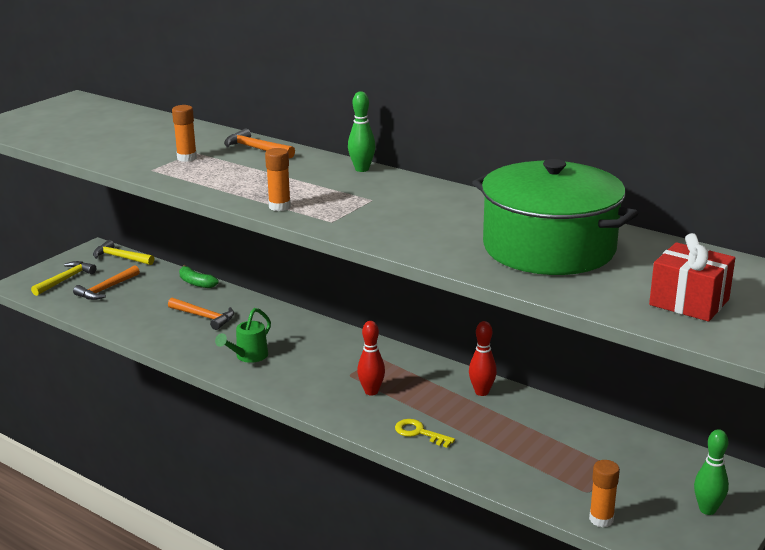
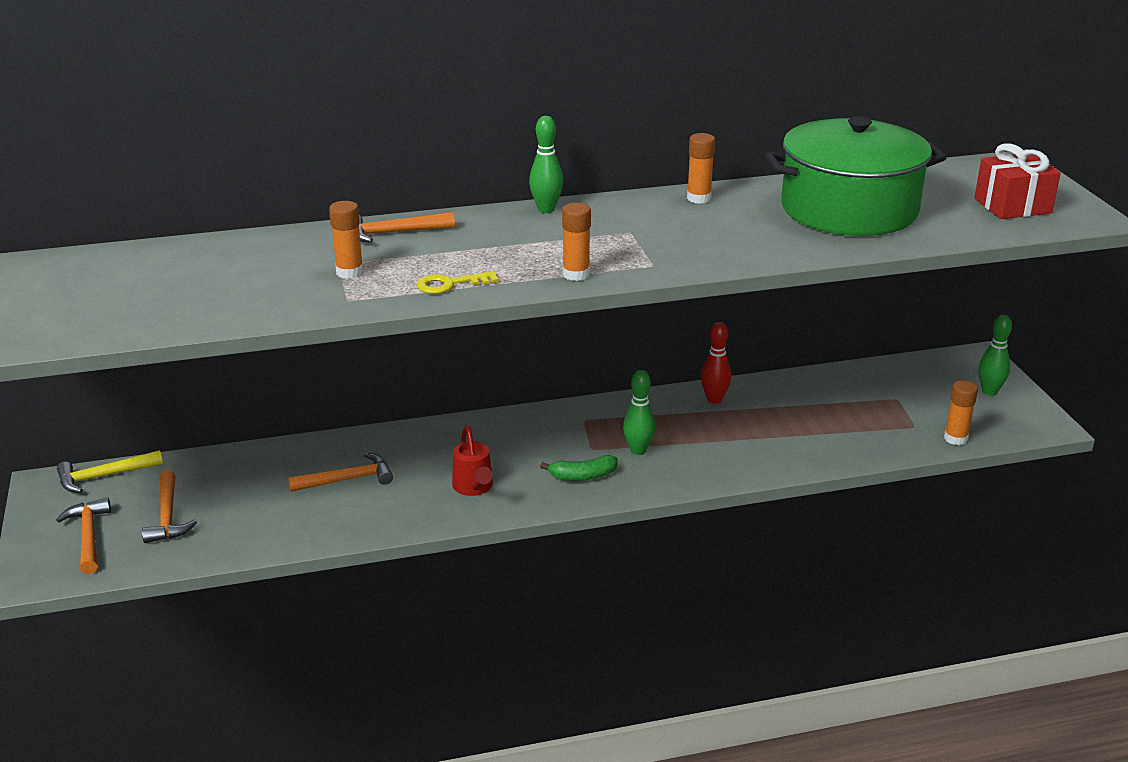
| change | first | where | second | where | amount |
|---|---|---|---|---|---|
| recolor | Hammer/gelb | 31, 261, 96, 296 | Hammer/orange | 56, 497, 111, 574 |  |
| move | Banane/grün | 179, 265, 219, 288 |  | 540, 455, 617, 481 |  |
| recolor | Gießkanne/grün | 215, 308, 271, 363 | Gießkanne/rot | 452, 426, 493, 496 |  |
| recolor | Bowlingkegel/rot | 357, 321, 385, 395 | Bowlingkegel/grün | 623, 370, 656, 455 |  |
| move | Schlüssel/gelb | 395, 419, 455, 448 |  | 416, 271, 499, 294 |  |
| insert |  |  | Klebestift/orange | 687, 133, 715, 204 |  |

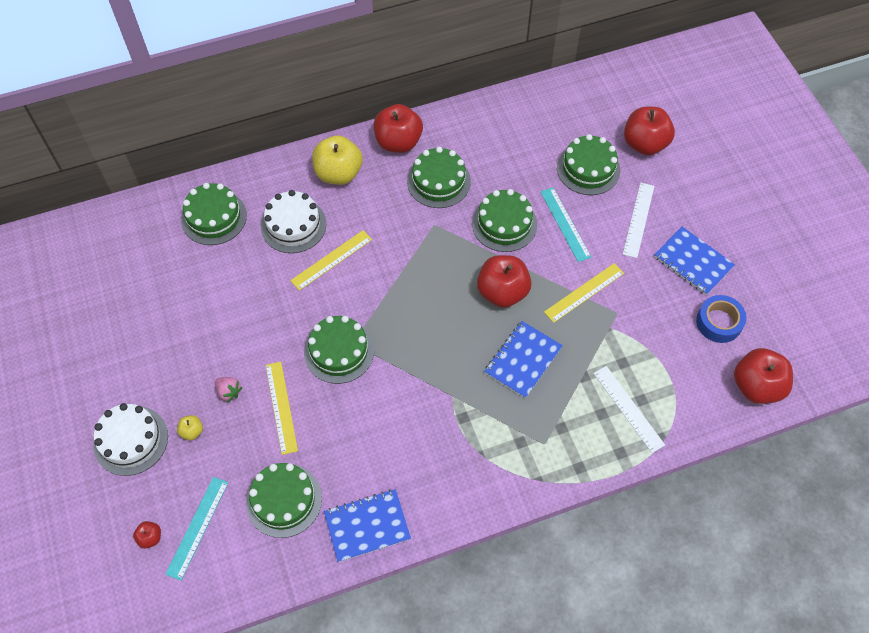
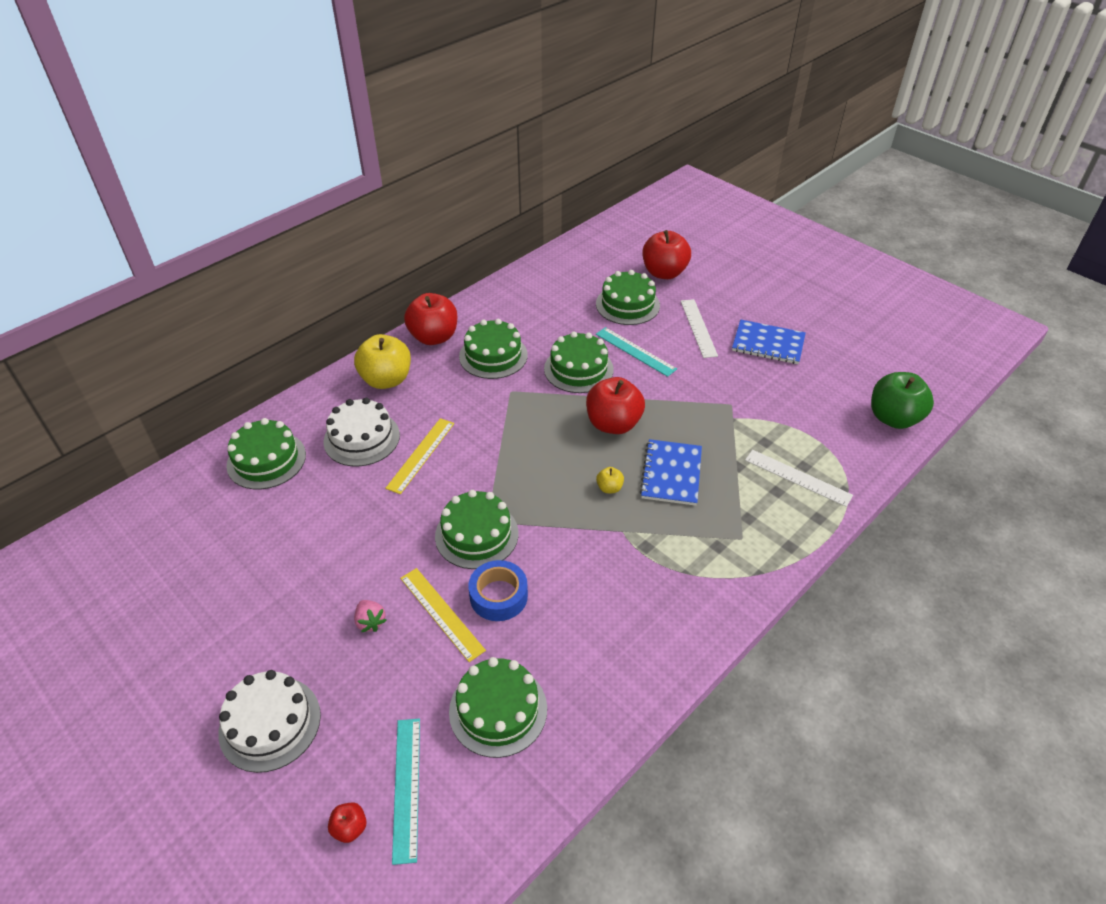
| change | first | where | second | where | amount |
|---|---|---|---|---|---|
| move | Apfel/gelb | 177, 415, 203, 440 |  | 596, 467, 624, 493 |  |
| rotate | Erdbeere/rosa | 215, 377, 242, 402 |  | 354, 600, 387, 632 | 45 degrees clockwise |
| delete | Notizbuch/blau | 324, 489, 411, 562 |  |  |  |
| delete | Lineal/gelb | 544, 263, 624, 323 |  |  |  |
| move | Klebeband/blau | 696, 295, 747, 343 |  | 468, 560, 528, 621 |  |
| recolor | Apfel/rot | 734, 348, 793, 404 | Apfel/grün | 871, 372, 934, 429 |  |

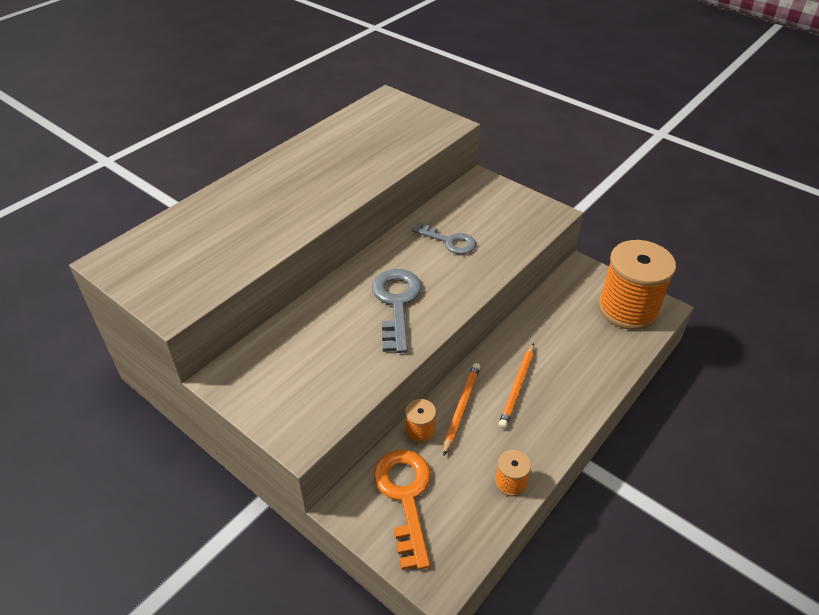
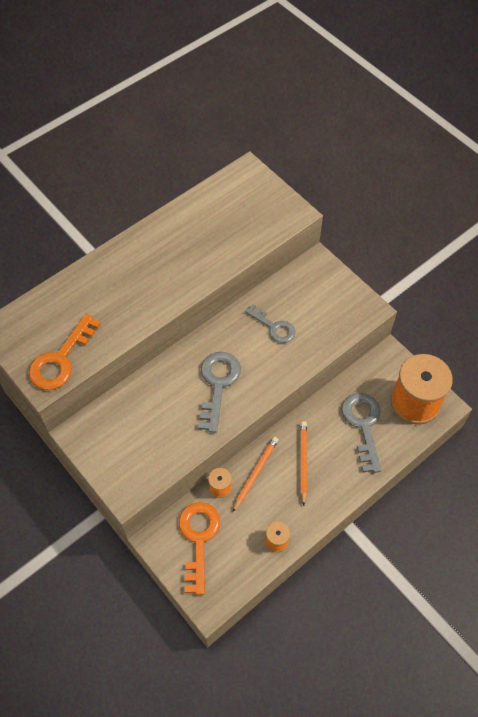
| change | first | where | second | where | amount |
|---|---|---|---|---|---|
| rotate | Bleistift/orange | 499, 343, 534, 429 |  | 300, 421, 307, 506 | 150 degrees clockwise |
| insert |  |  | Schlüssel/orange | 29, 313, 101, 390 |  |
| insert |  |  | Schlüssel/grau | 341, 393, 382, 473 |  |

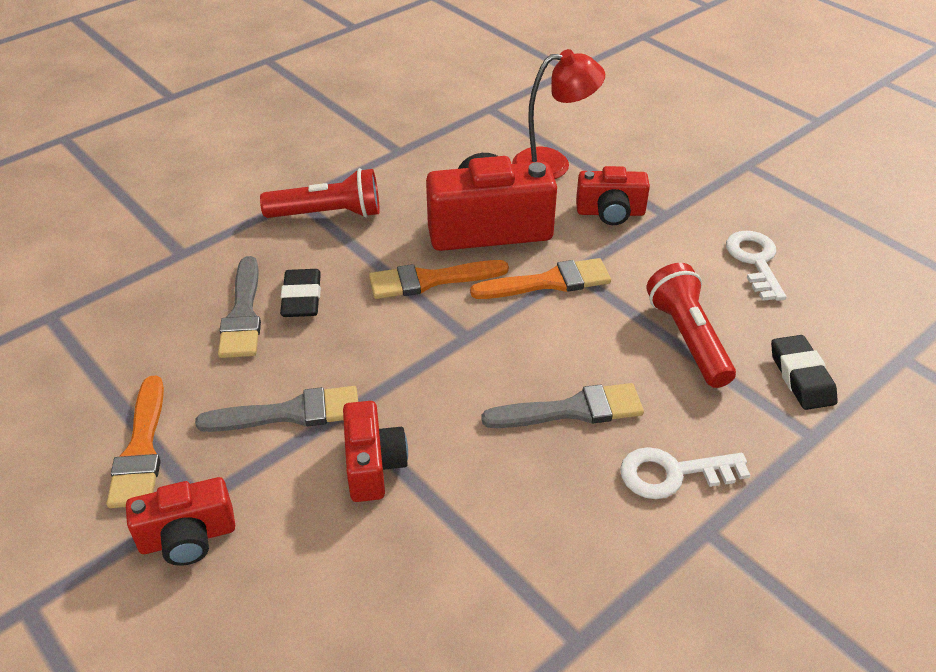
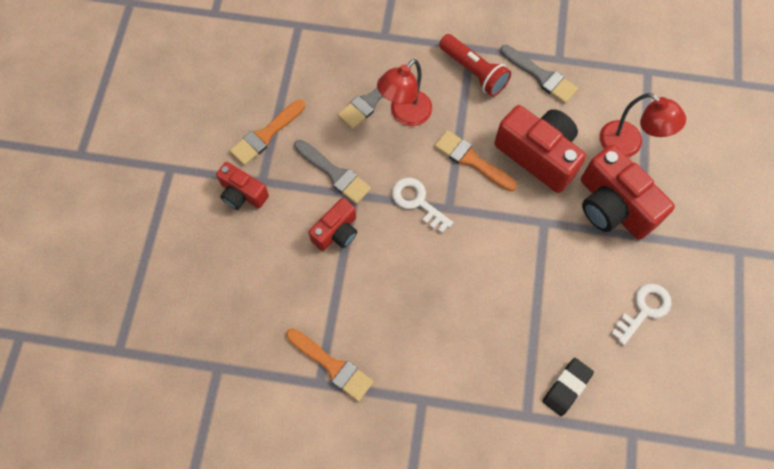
| change | first | where | second | where | amount |
|---|---|---|---|---|---|
| replace | Radiergummi/schwarz | 280, 269, 321, 317 | Lampe/rot | 377, 59, 432, 126 |  |
| move | Pinsel/orange | 470, 258, 611, 299 |  | 286, 328, 373, 402 |  |
| move | Pinsel/grau | 481, 383, 644, 428 |  | 500, 45, 578, 104 |  |
| resize | Kamera/rot | 576, 166, 650, 225 |  | 581, 145, 675, 240 | x1.74 |
| move | Schlüssel/weiß | 620, 447, 750, 499 |  | 392, 178, 453, 233 |  |
| delete | Taschenlampe/rot | 646, 263, 736, 388 |  |  |  |

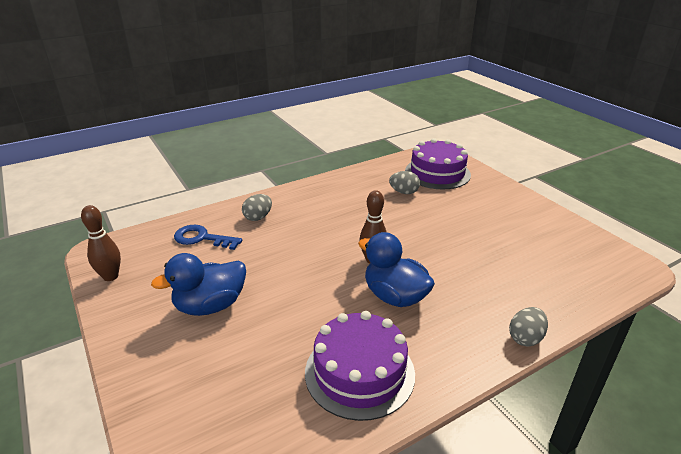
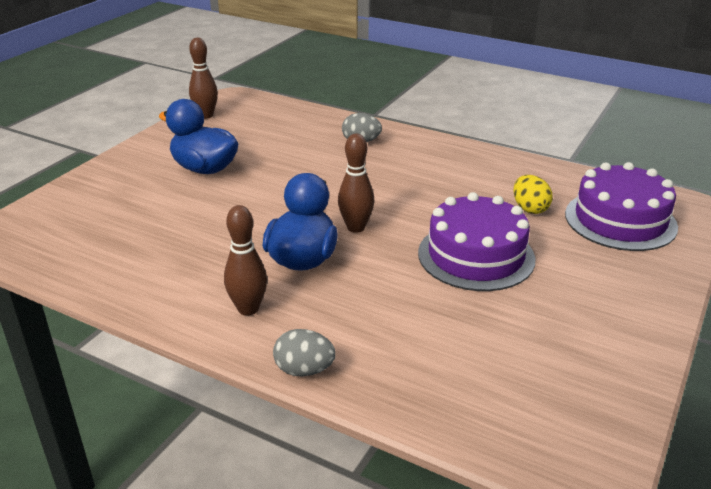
| change | first | where | second | where | amount |
|---|---|---|---|---|---|
| delete | Schlüssel/blau | 174, 225, 242, 250 |  |  |  |
| move | Kuchen/lila | 305, 311, 415, 421 |  | 418, 192, 535, 291 |  |
| recolor | Ei/grau | 389, 171, 420, 194 | Ei/gelb | 513, 175, 553, 214 |  |
| insert |  |  | Bowlingkegel/braun | 224, 205, 267, 316 |  |

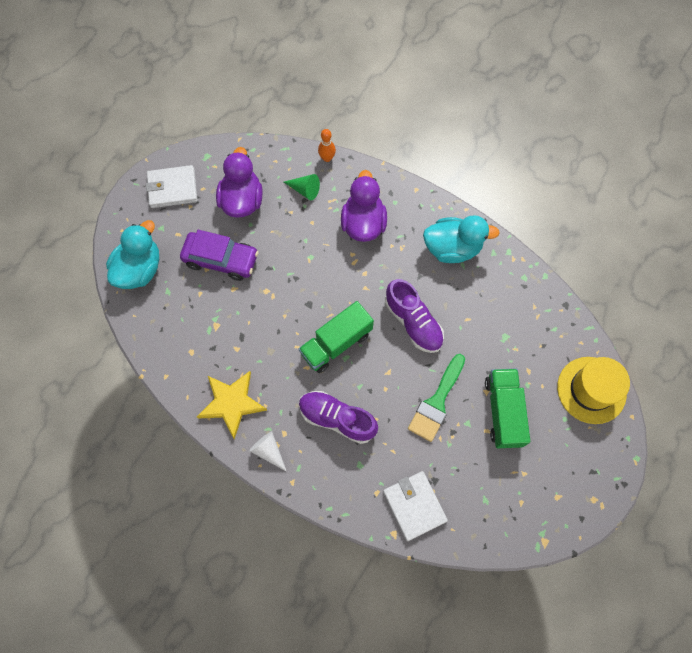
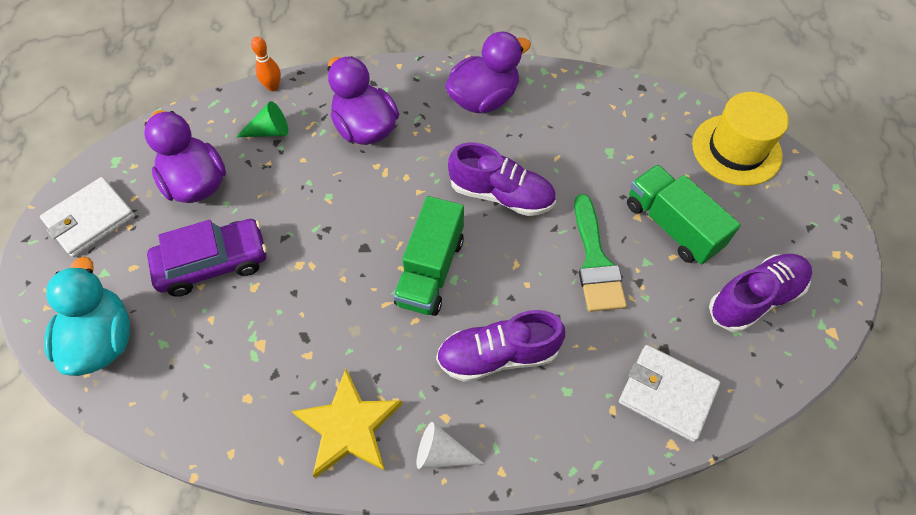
| change | first | where | second | where | amount |
|---|---|---|---|---|---|
| recolor | Ente/türkis | 423, 215, 500, 263 | Ente/lila | 445, 31, 531, 113 |  |
| insert |  |  | Schuh/lila | 709, 254, 812, 332 |  |

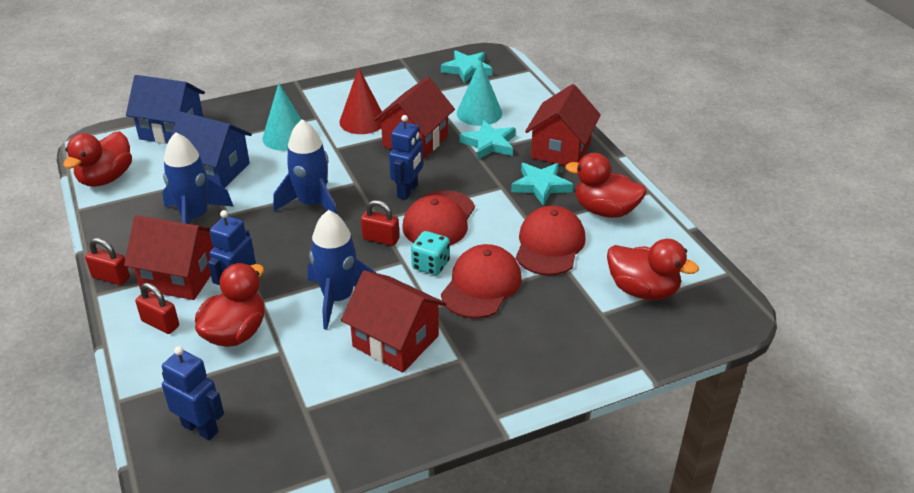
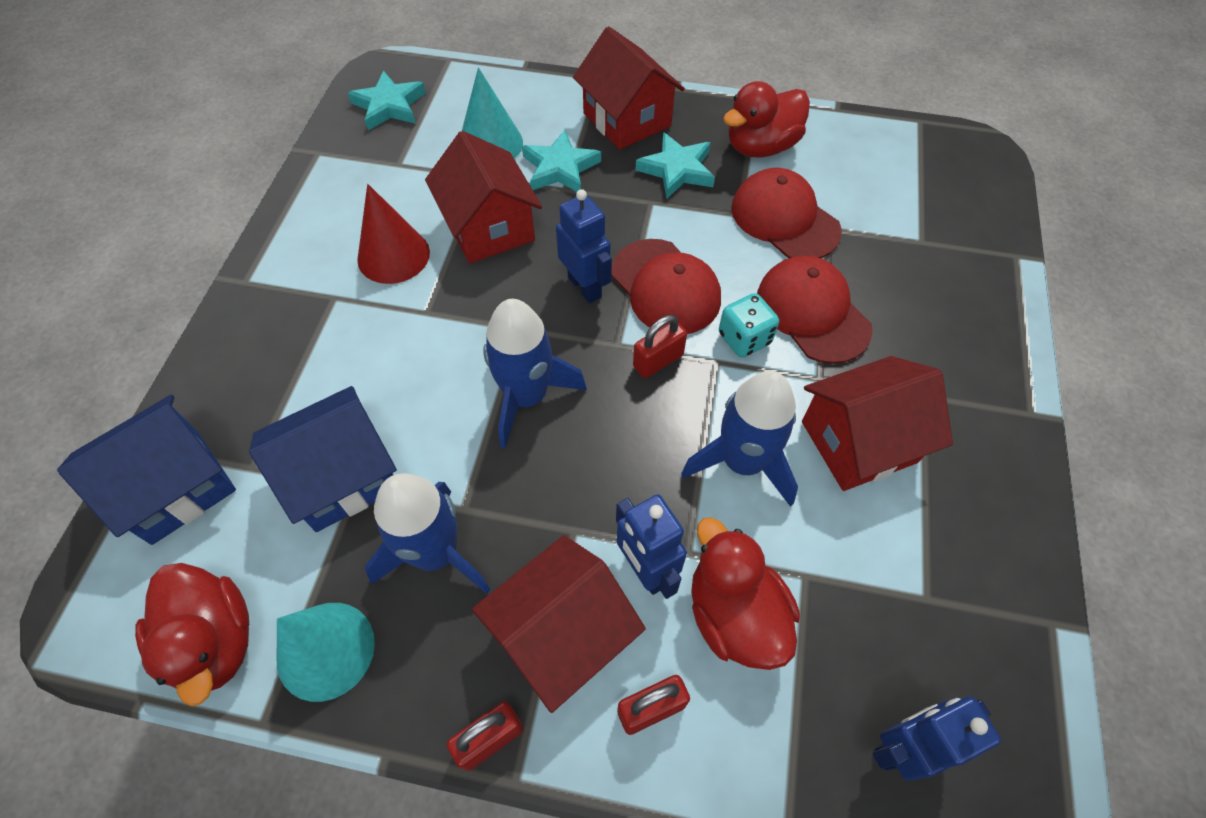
| change | first | where | second | where | amount |
|---|---|---|---|---|---|
| move | Kegel/türkis | 262, 83, 301, 151 |  | 277, 603, 375, 702 |  |
| delete | Ente/rot | 607, 239, 699, 300 |  |  |  |

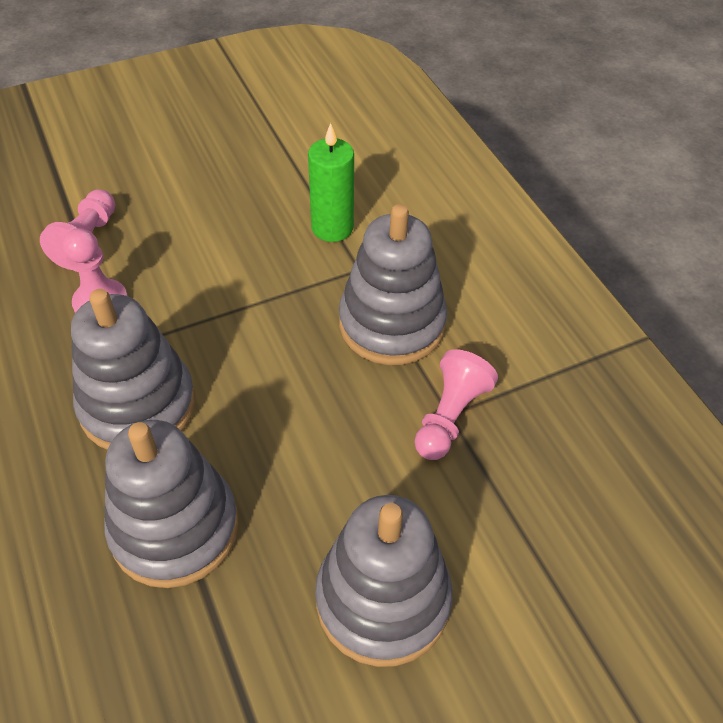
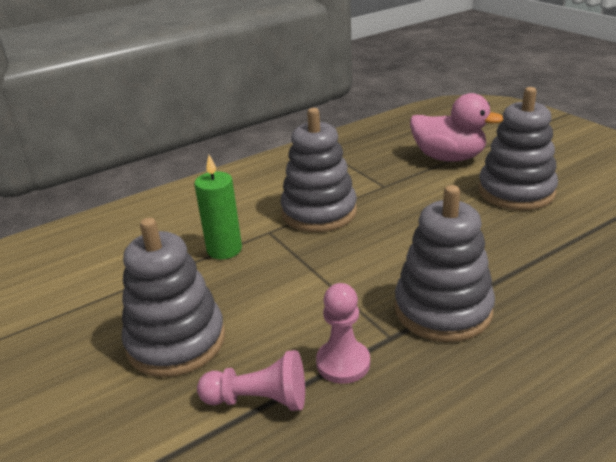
| change | first | where | second | where | amount |
|---|---|---|---|---|---|
| move | Stapelspielzeug/grau | 104, 420, 239, 588 |  | 122, 218, 225, 377 |  |
| delete | Bauer/rosa | 415, 349, 498, 460 |  |  |  |
| insert |  |  | Ente/rosa | 410, 93, 503, 162 |  |

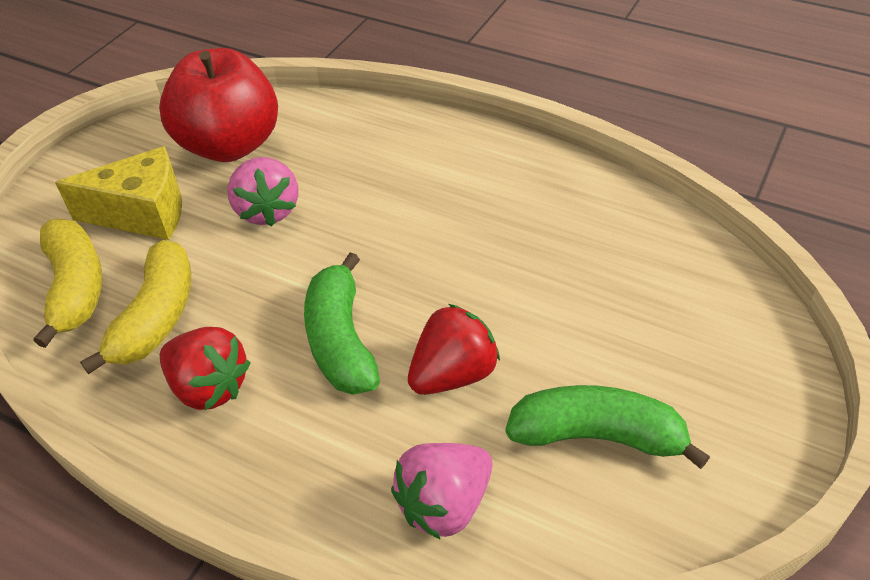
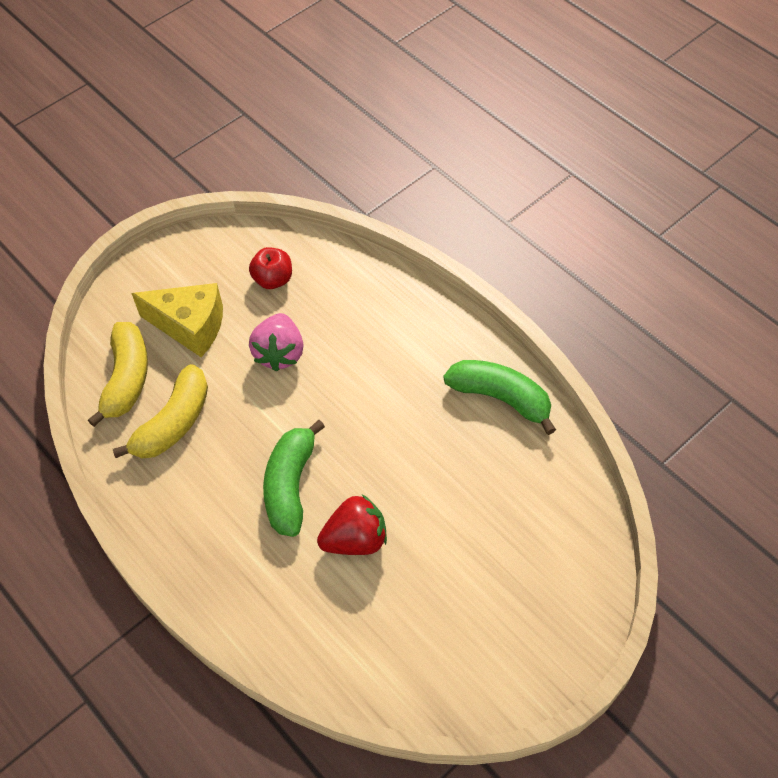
| change | first | where | second | where | amount |
|---|---|---|---|---|---|
| resize | Apfel/rot | 159, 48, 278, 162 |  | 249, 247, 292, 289 | x0.47 |
| delete | Erdbeere/rot | 160, 327, 250, 410 |  |  |  |
| delete | Erdbeere/rosa | 391, 443, 492, 540 |  |  |  |
| move | Banane/grün | 505, 385, 710, 469 |  | 443, 360, 556, 435 |  |

